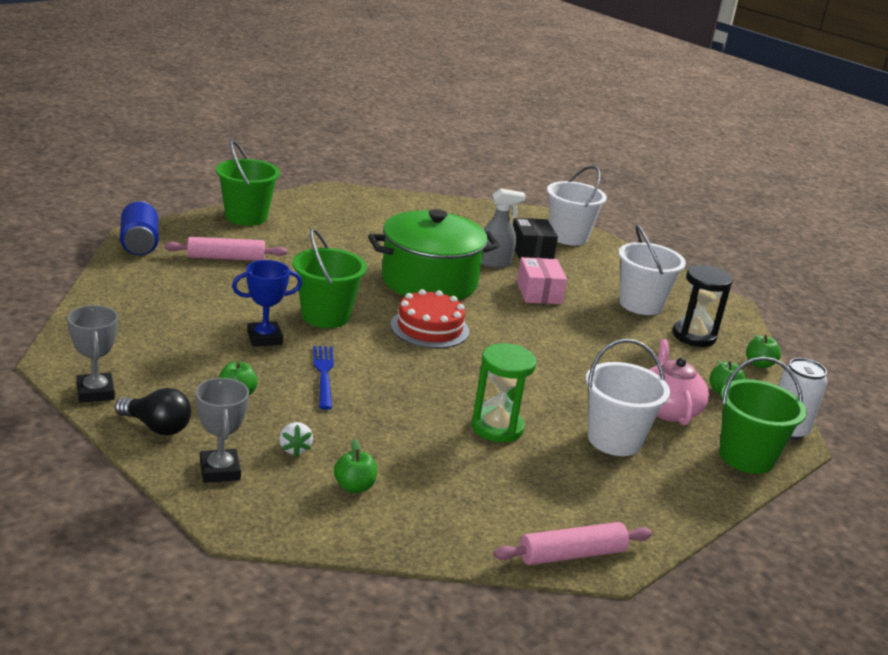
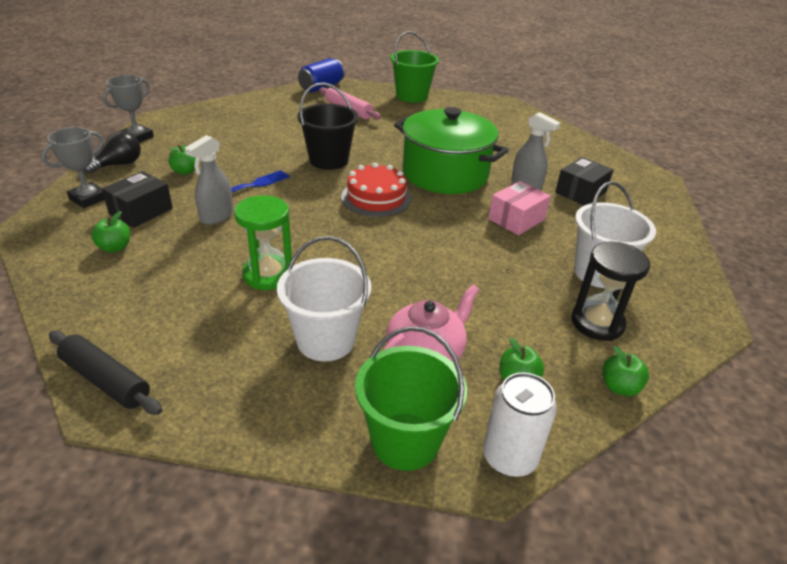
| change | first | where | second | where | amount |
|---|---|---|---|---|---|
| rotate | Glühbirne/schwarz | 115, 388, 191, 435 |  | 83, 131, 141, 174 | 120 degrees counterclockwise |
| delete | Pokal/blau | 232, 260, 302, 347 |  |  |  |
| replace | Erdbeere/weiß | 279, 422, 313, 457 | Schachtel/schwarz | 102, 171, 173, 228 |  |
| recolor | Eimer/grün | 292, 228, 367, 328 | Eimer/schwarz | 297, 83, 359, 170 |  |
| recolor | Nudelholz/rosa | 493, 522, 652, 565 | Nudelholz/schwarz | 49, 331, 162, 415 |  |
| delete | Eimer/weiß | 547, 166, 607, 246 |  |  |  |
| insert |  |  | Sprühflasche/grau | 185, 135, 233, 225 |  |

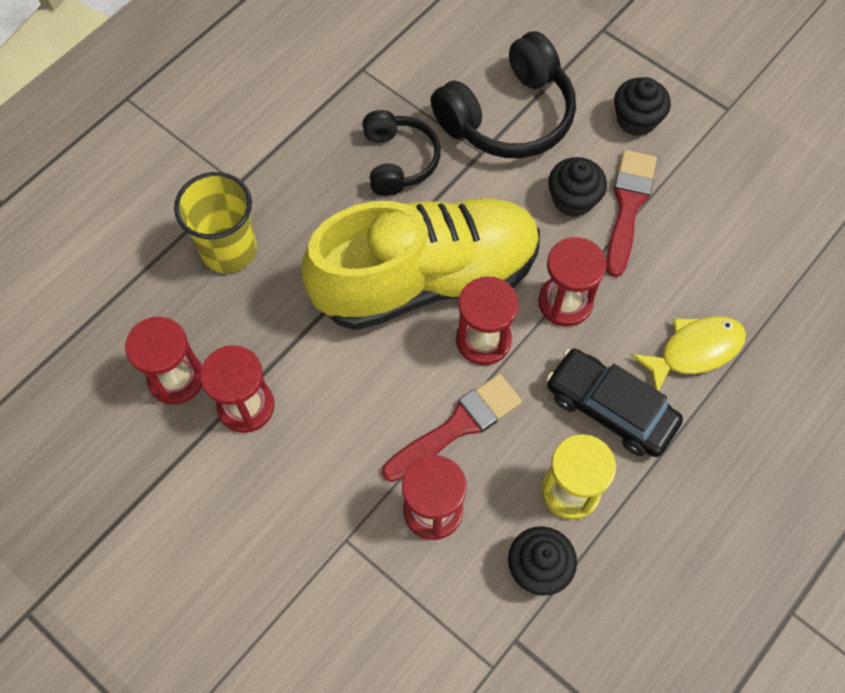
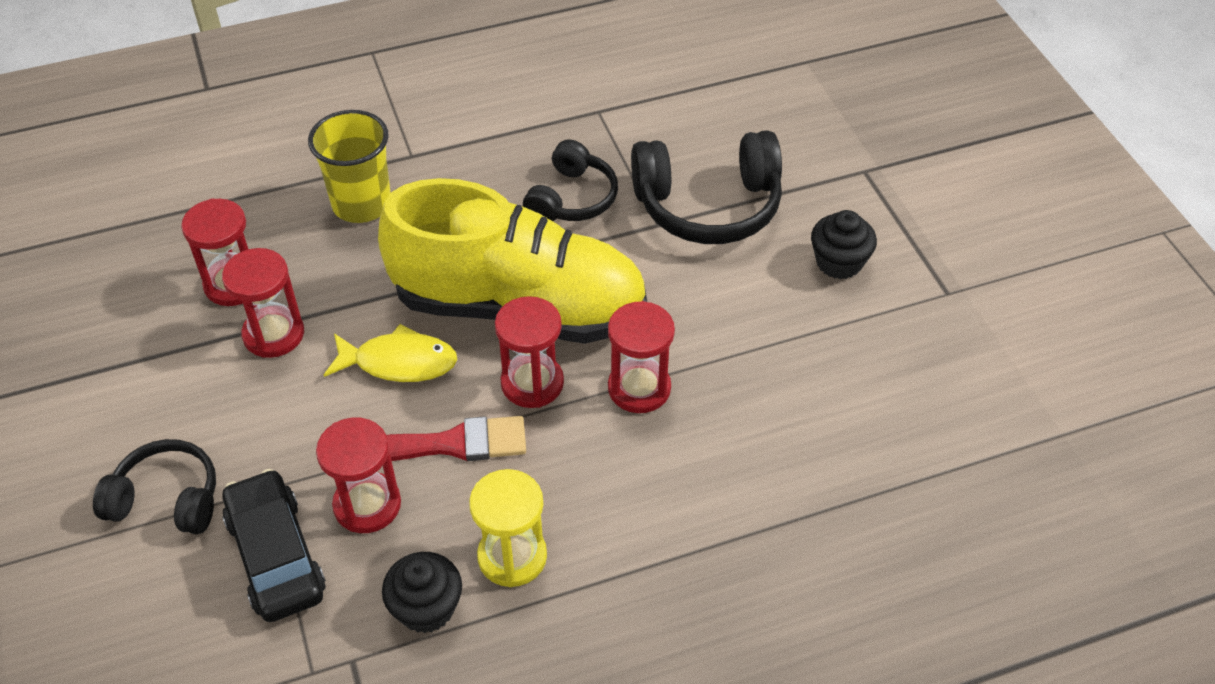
| change | first | where | second | where | amount |
|---|---|---|---|---|---|
| move | Auto/schwarz | 546, 349, 683, 457 |  | 222, 469, 326, 622 |  |
| delete | Muffin/schwarz | 548, 157, 607, 217 |  |  |  |
| delete | Pinsel/rot | 606, 150, 657, 277 |  |  |  |
| move | Fisch/gelb | 631, 316, 746, 391 |  | 324, 324, 457, 382 |  |
| insert |  |  | Kopfhörer/schwarz | 93, 439, 216, 535 |  |

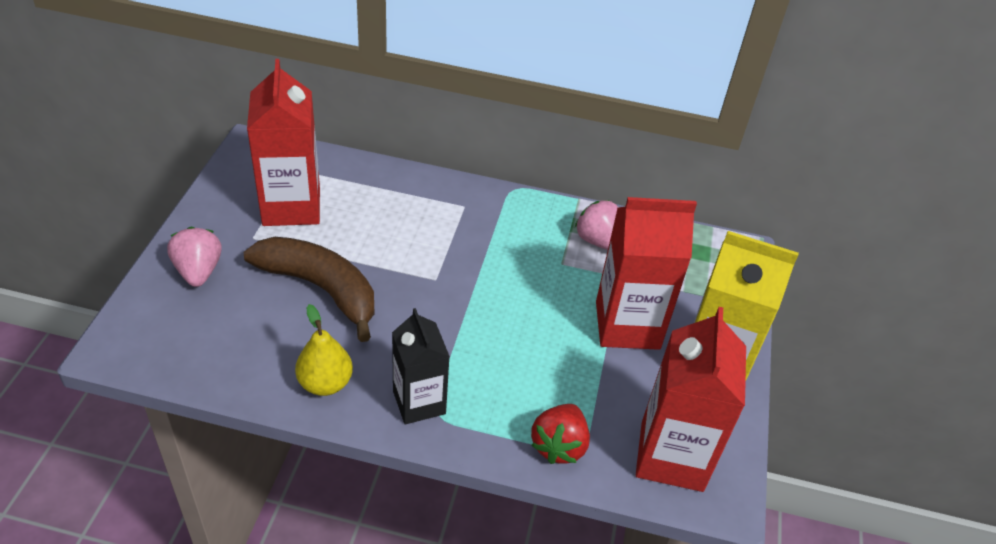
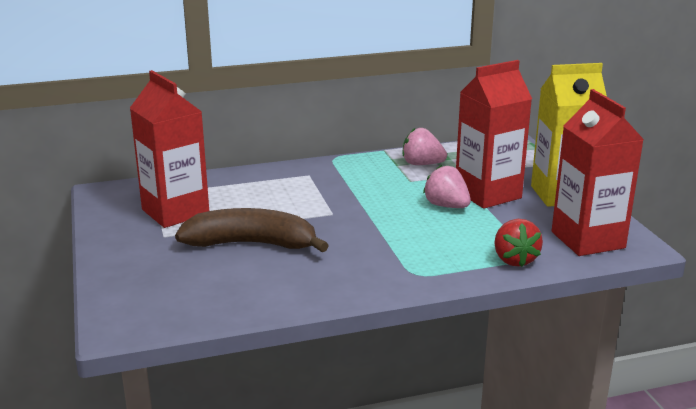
| change | first | where | second | where | amount |
|---|---|---|---|---|---|
| move | Erdbeere/rosa | 167, 227, 222, 287 |  | 423, 165, 471, 208 |  |
| delete | Birne/gelb | 295, 304, 353, 396 |  |  |  |
| delete | Getränkekarton/schwarz | 392, 308, 450, 424 |  |  |  |

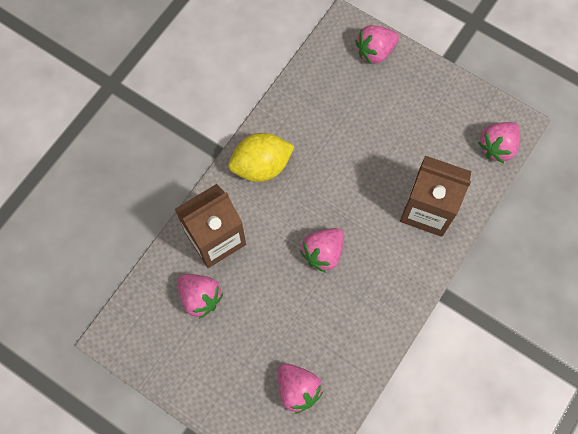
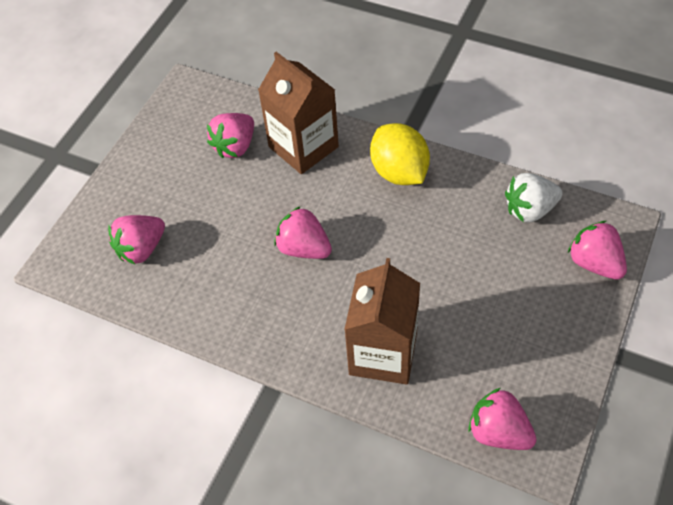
| change | first | where | second | where | amount |
|---|---|---|---|---|---|
| insert |  |  | Erdbeere/weiß | 505, 173, 563, 223 |  |

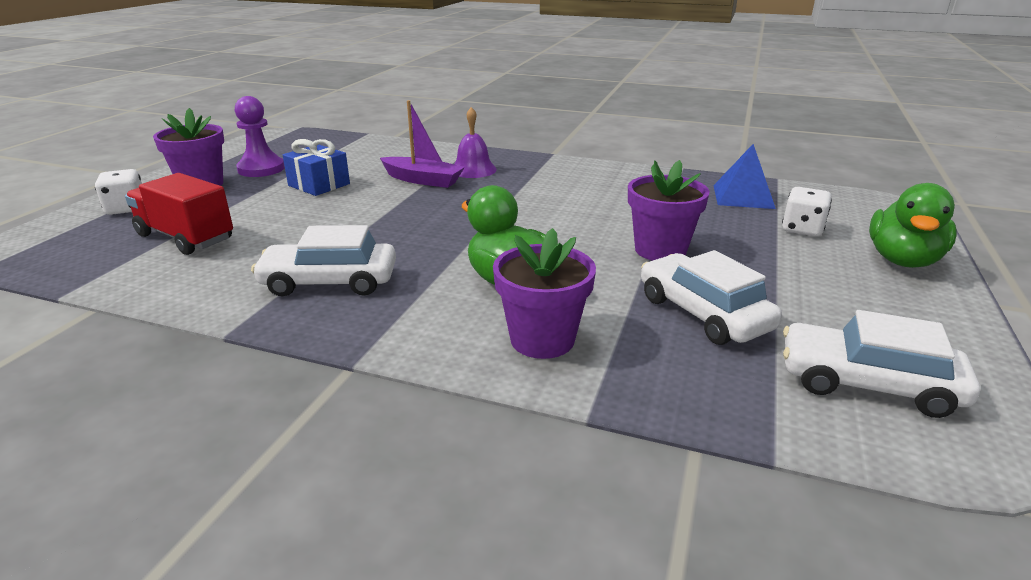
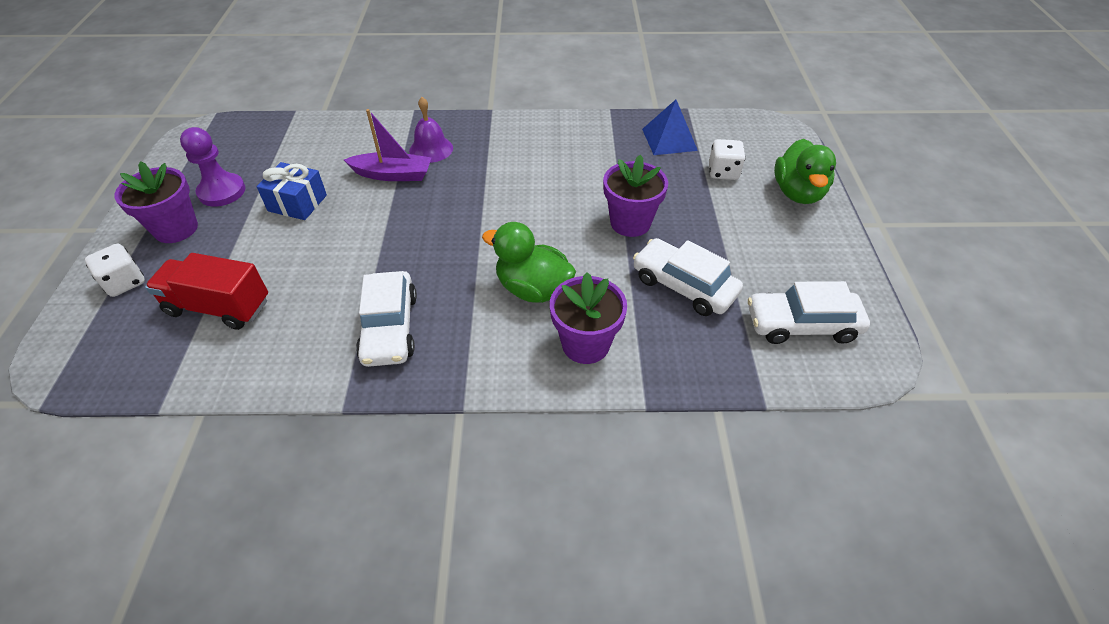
| change | first | where | second | where | amount |
|---|---|---|---|---|---|
| rotate | Auto/weiß | 251, 225, 396, 296 |  | 356, 271, 417, 367 | 75 degrees counterclockwise |

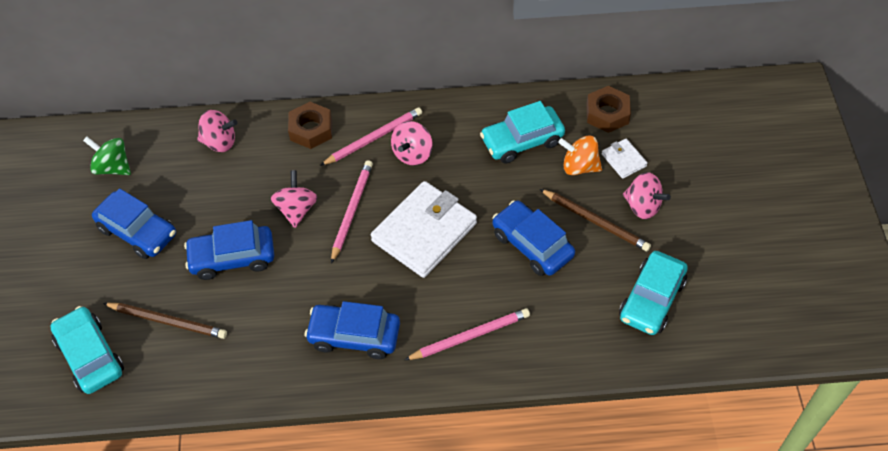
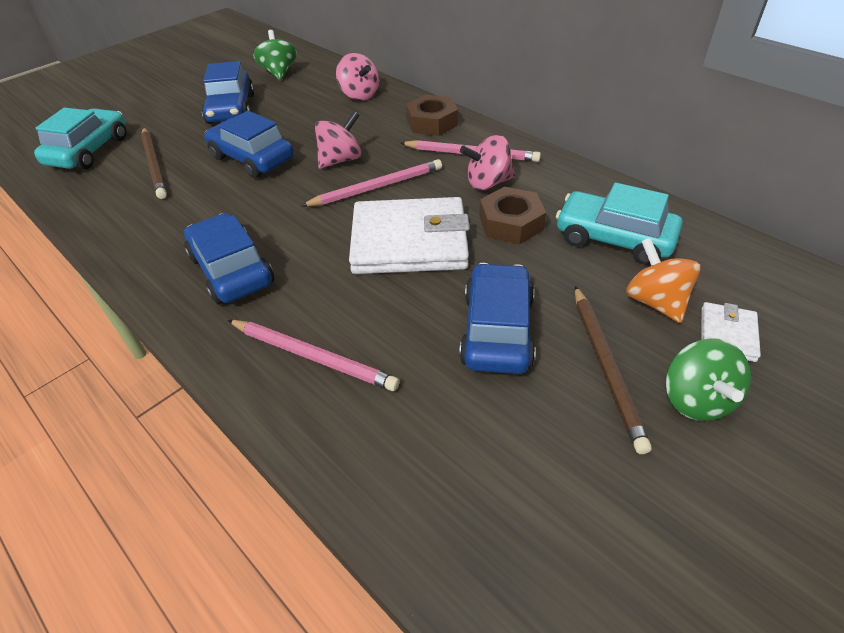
| change | first | where | second | where | amount |
|---|---|---|---|---|---|
| move | Sechskantmutter/braun | 586, 86, 631, 133 |  | 479, 187, 546, 244 |  |
| delete | Auto/türkis | 619, 251, 688, 335 |  |  |  |
| recolor | Kreisel/rosa | 623, 172, 671, 219 | Kreisel/grün | 665, 338, 751, 421 |  |

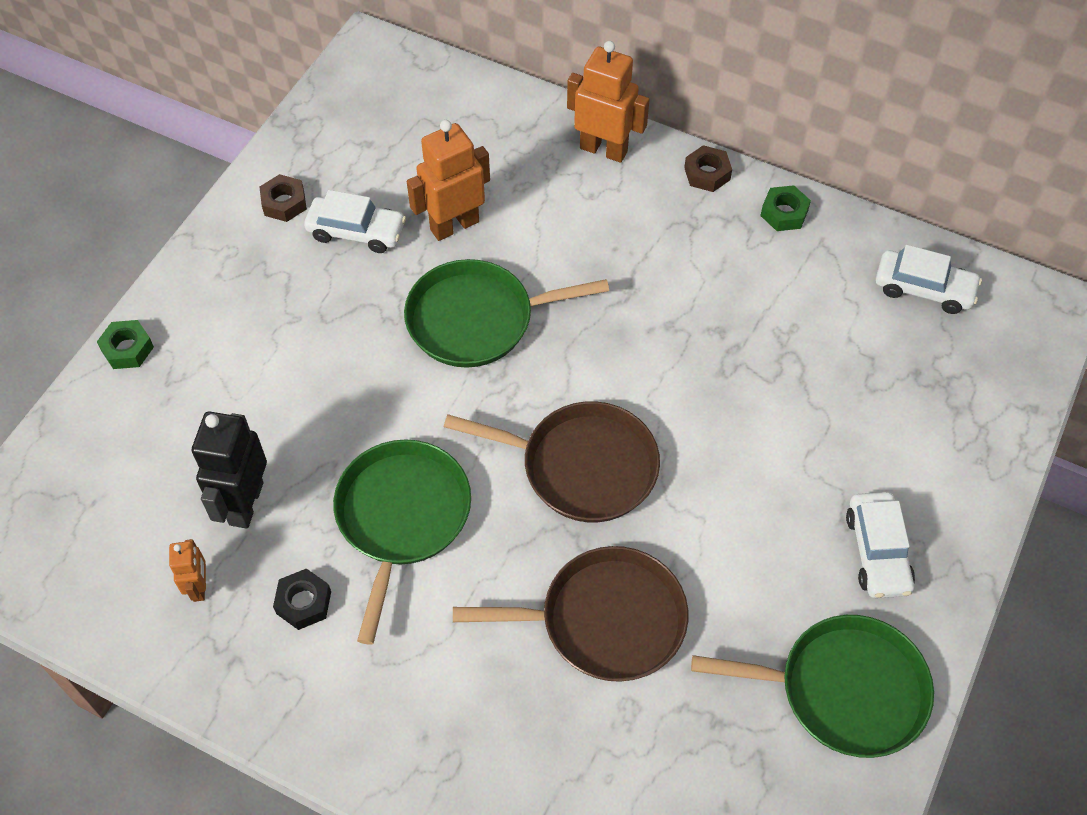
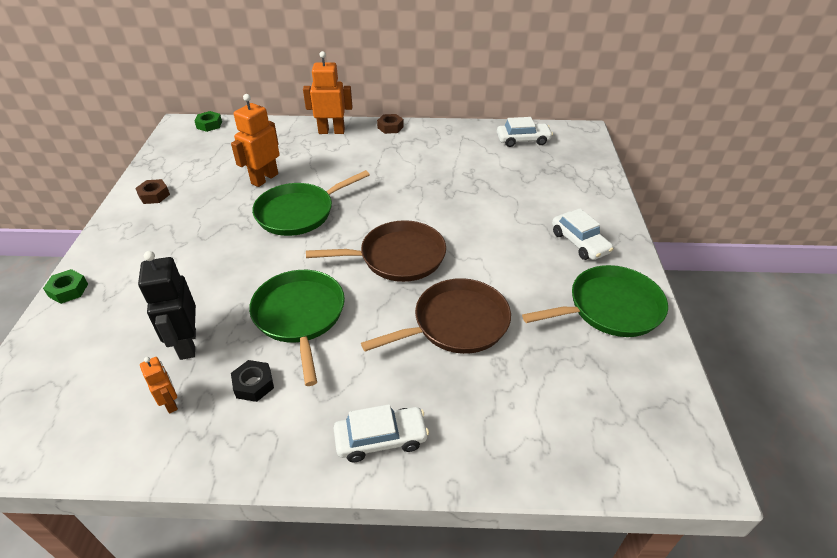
| change | first | where | second | where | amount |
|---|---|---|---|---|---|
| move | Auto/weiß | 304, 190, 406, 253 |  | 334, 404, 429, 463 |  |
| move | Sechskantmutter/grün | 760, 185, 811, 231 |  | 194, 111, 222, 132 |  |

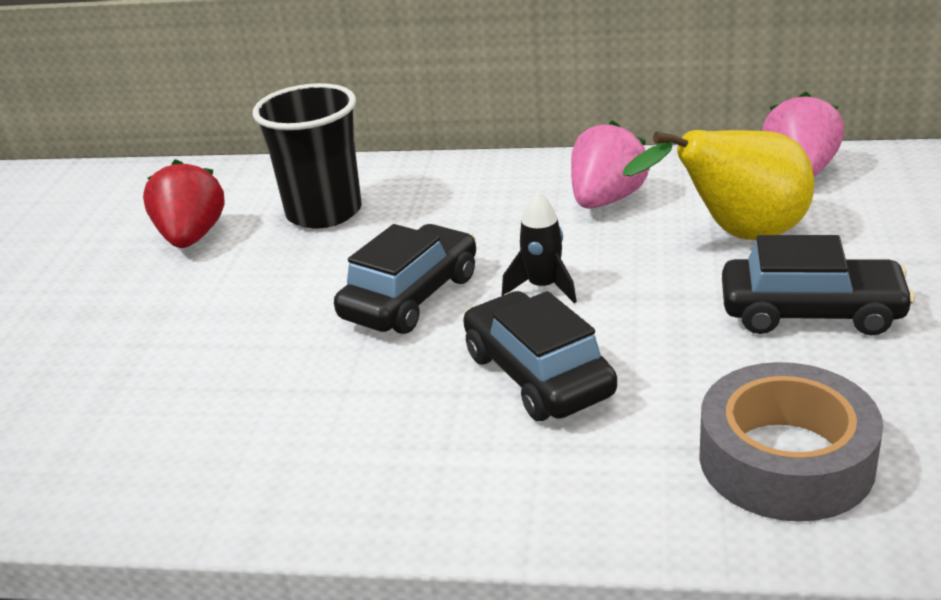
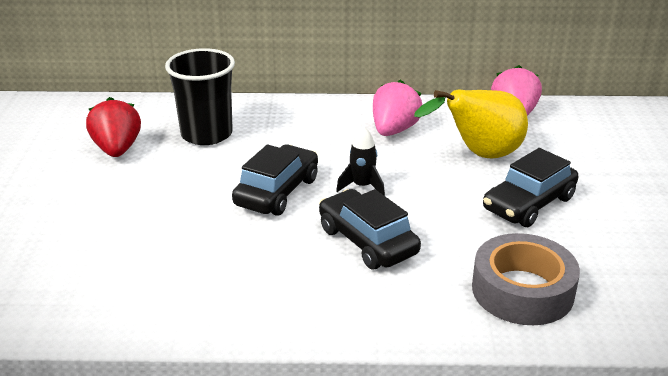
| change | first | where | second | where | amount |
|---|---|---|---|---|---|
| rotate | Auto/schwarz | 722, 235, 915, 335 |  | 483, 148, 579, 227 | 135 degrees clockwise |

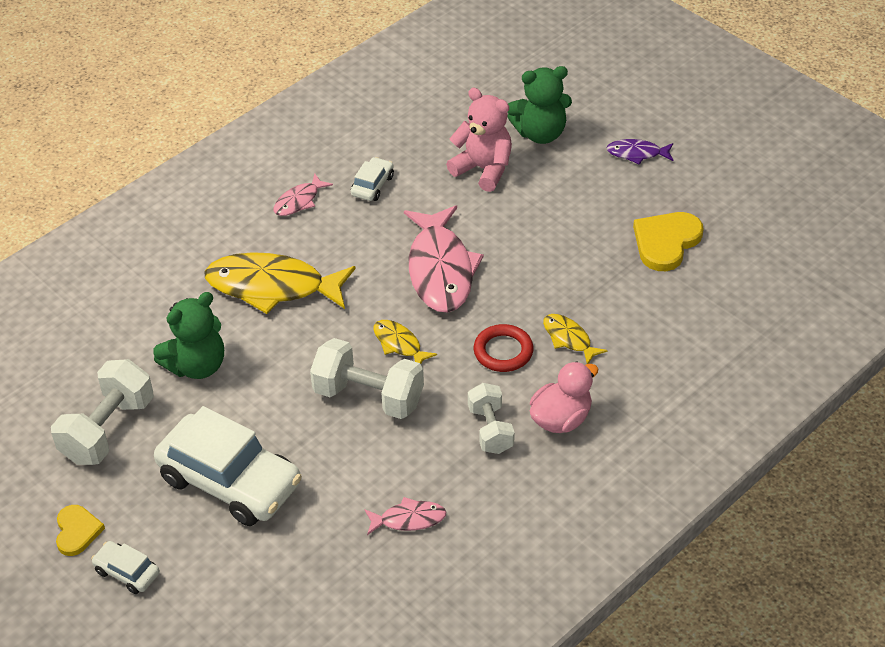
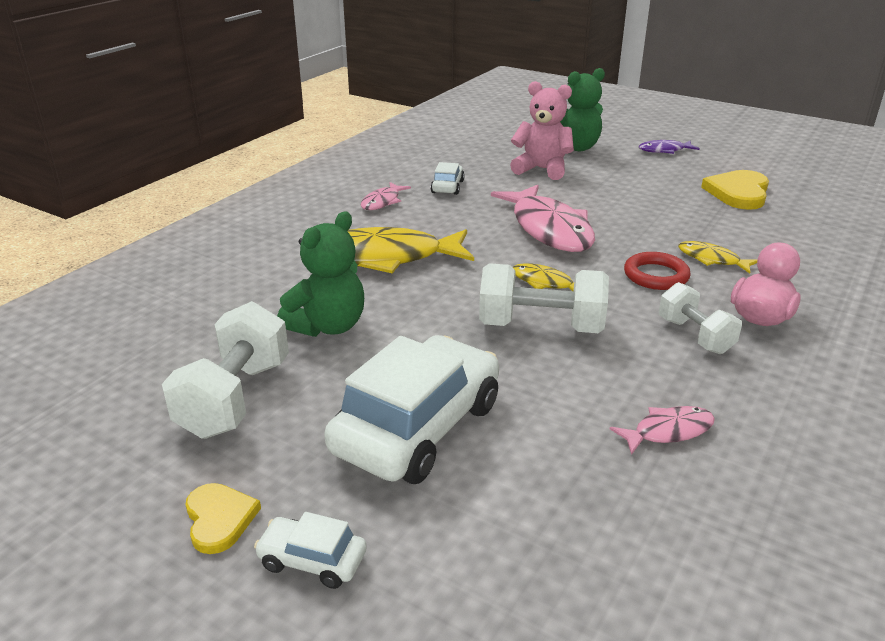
| change | first | where | second | where | amount |
|---|---|---|---|---|---|
| rotate | Auto/weiß | 154, 406, 302, 526 |  | 324, 335, 499, 484 | 75 degrees counterclockwise |

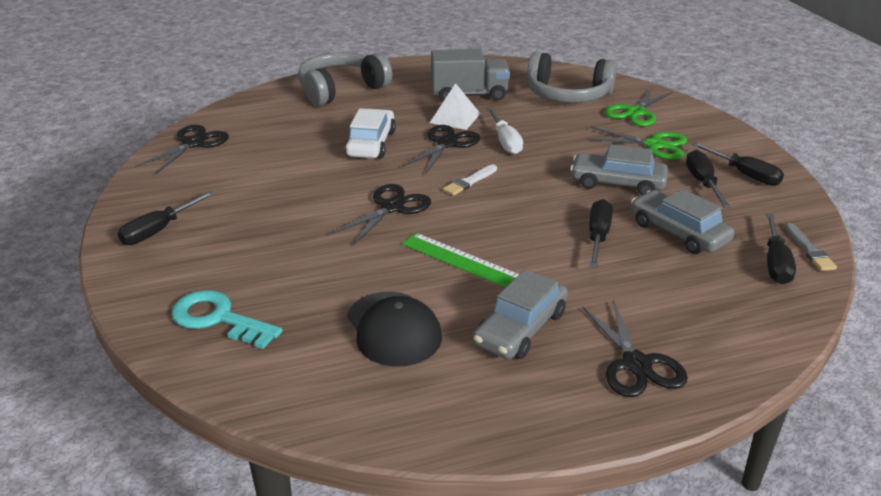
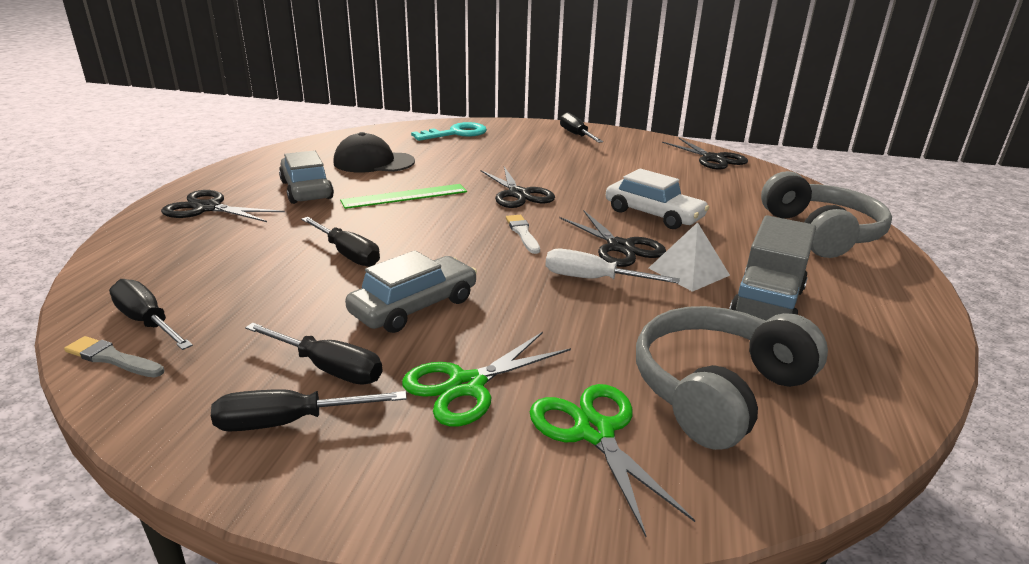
| change | first | where | second | where | amount |
|---|---|---|---|---|---|
| delete | Auto/grau | 631, 189, 734, 254 |  |  |  |

